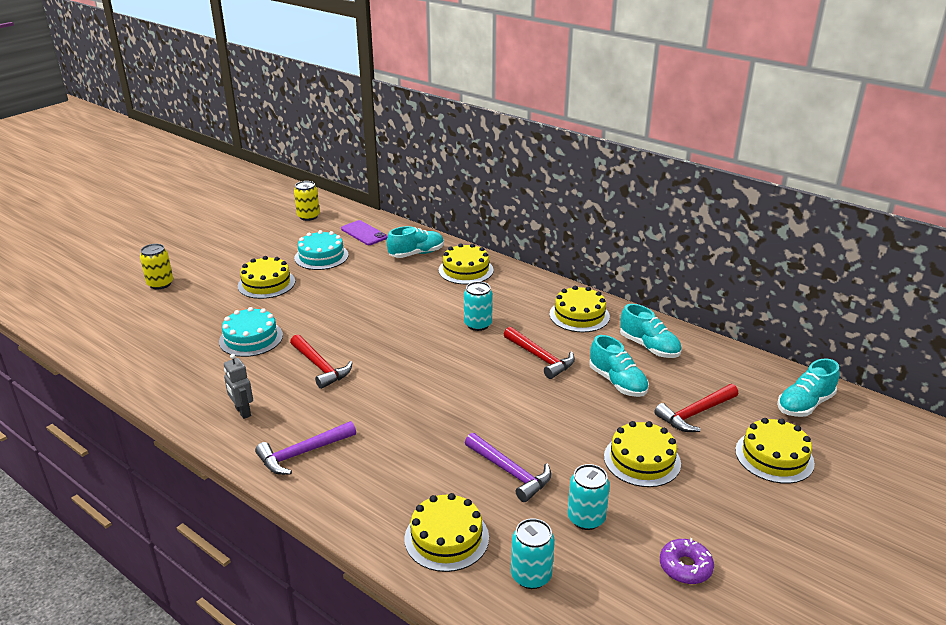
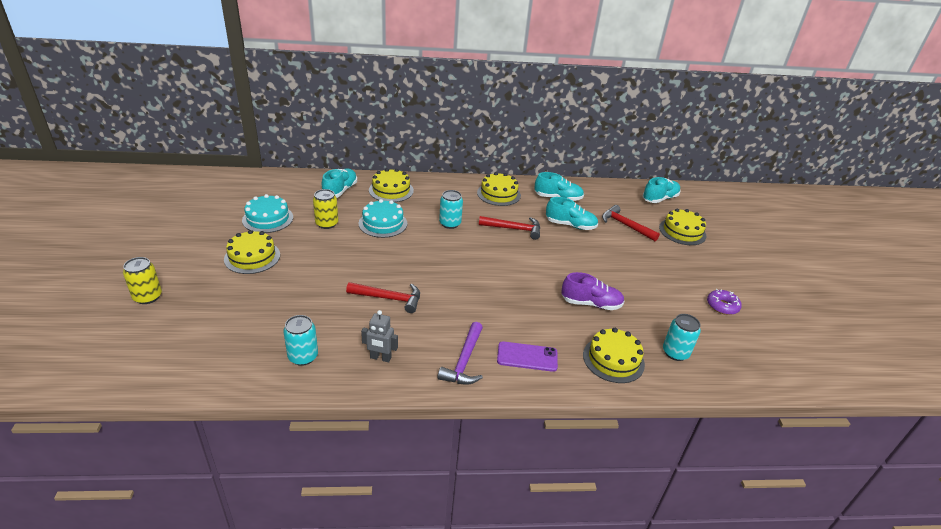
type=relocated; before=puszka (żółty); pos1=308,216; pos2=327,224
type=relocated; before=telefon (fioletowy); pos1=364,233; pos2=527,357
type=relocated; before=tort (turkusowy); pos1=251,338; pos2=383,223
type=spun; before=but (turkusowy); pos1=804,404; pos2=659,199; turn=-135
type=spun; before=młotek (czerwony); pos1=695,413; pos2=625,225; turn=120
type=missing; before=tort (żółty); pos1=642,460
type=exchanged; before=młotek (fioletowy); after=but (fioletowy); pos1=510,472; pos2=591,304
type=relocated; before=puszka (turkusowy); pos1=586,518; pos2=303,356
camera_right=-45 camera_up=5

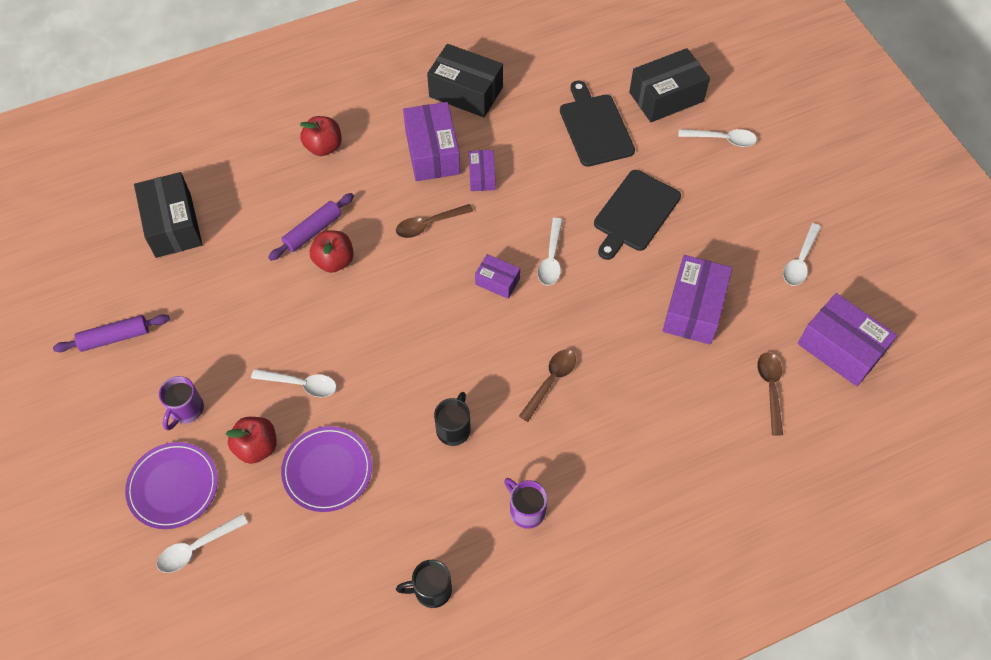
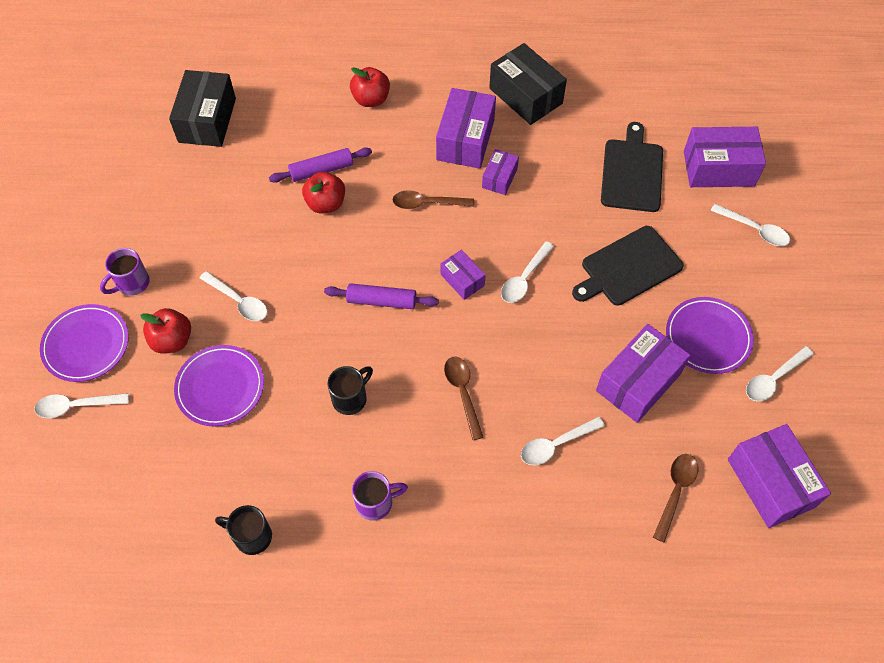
type=colour; before=pudełko (czarny); after=pudełko (fioletowy); pos1=666,97; pos2=718,168
type=relocated; before=wałek do ciasta (fioletowy); pos1=114,337; pos2=381,301
type=spun; before=łyżka (brązowy); pos1=551,381; pos2=463,393; turn=-75
type=spun; before=kubek (fioletowy); pos1=526,510; pos2=376,502; turn=90
type=appeared; after=talerz (fioletowy); pos2=708,337
type=appeared; after=łyżka (biały); pos2=555,445
camera_right=25 camera_up=0

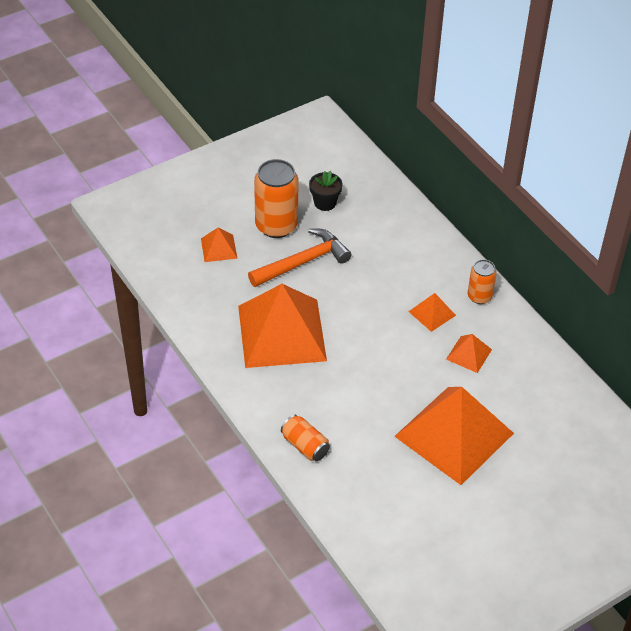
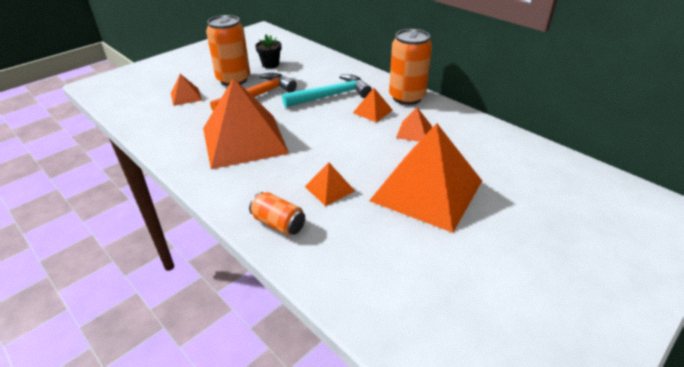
type=size; before=puszka (pomarańczowy); pos1=479,296; pos2=407,97; scale=1.77
type=appeared; after=młotek (turkusowy); pos2=331,96
type=appeared; after=piramida (pomarańczowy); pos2=329,189
camera_right=-10 camera_up=-10

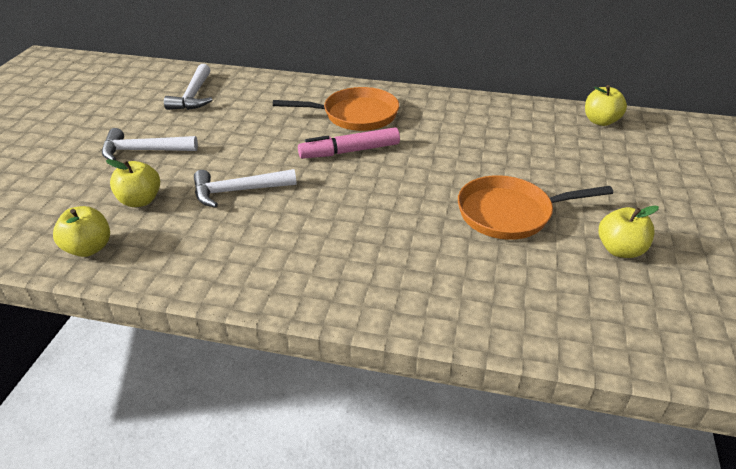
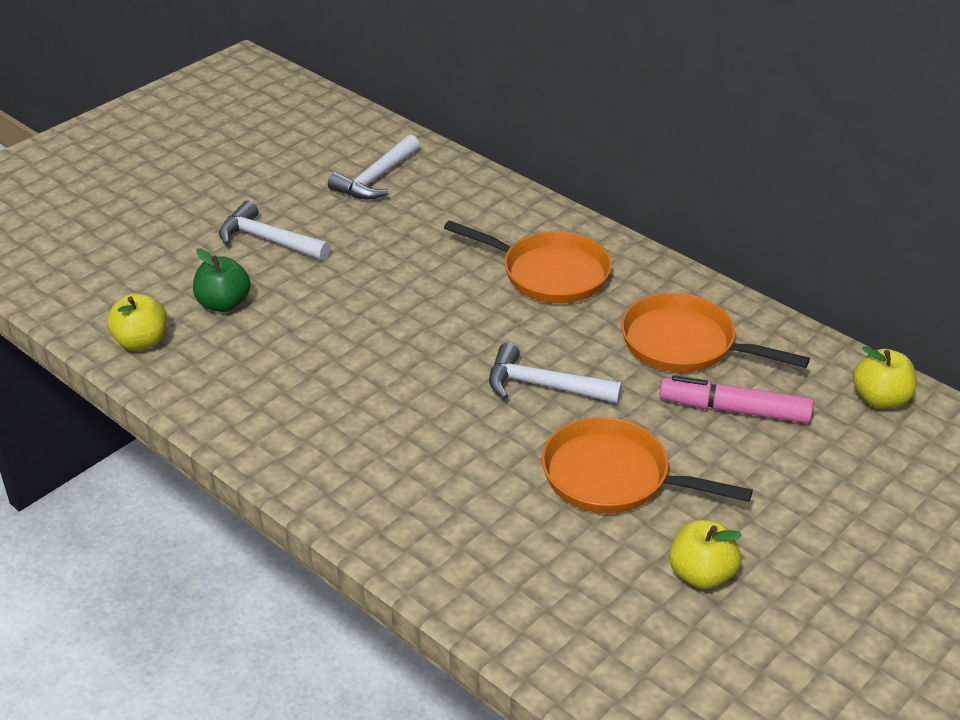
type=relocated; before=flamaster (różowy); pos1=349,151; pos2=734,410
type=colour; before=jabłko (żółty); after=jabłko (zielony); pos1=140,200; pos2=224,304
type=relocated; before=młotek (biały); pos1=237,191; pos2=543,386
type=appeared; after=patelnia (pomarańczowy); pos2=685,344
camera_right=30 camera_up=0

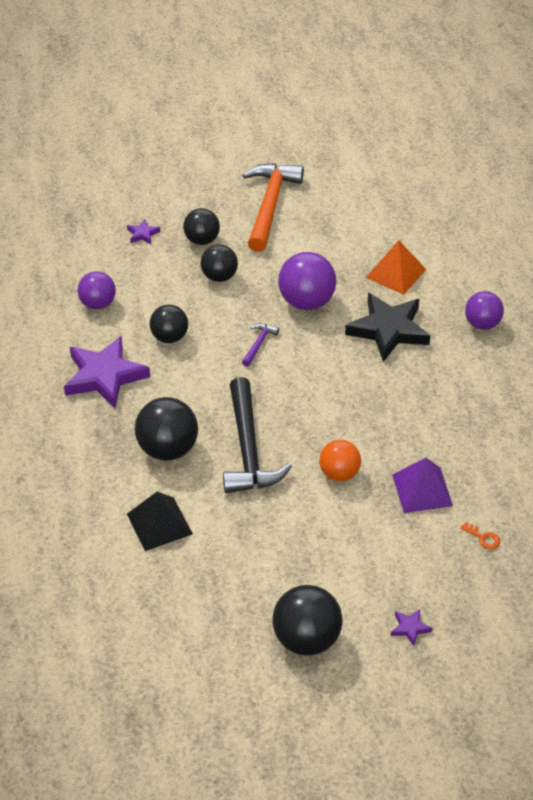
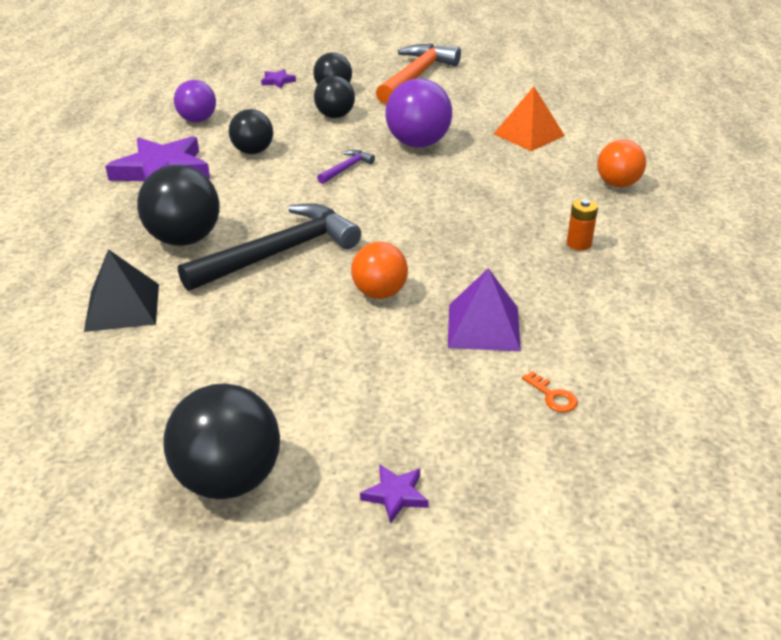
type=colour; before=piłka (fioletowy); after=piłka (pomarańczowy); pos1=482,324; pos2=617,184
type=missing; before=gwiazda (czarny); pos1=388,330
type=spun; before=młotek (czarny); pos1=248,449; pos2=279,253; turn=-135
type=appeared; after=bateria (pomarańczowy); pos2=579,244
camera_right=15 camera_up=-10

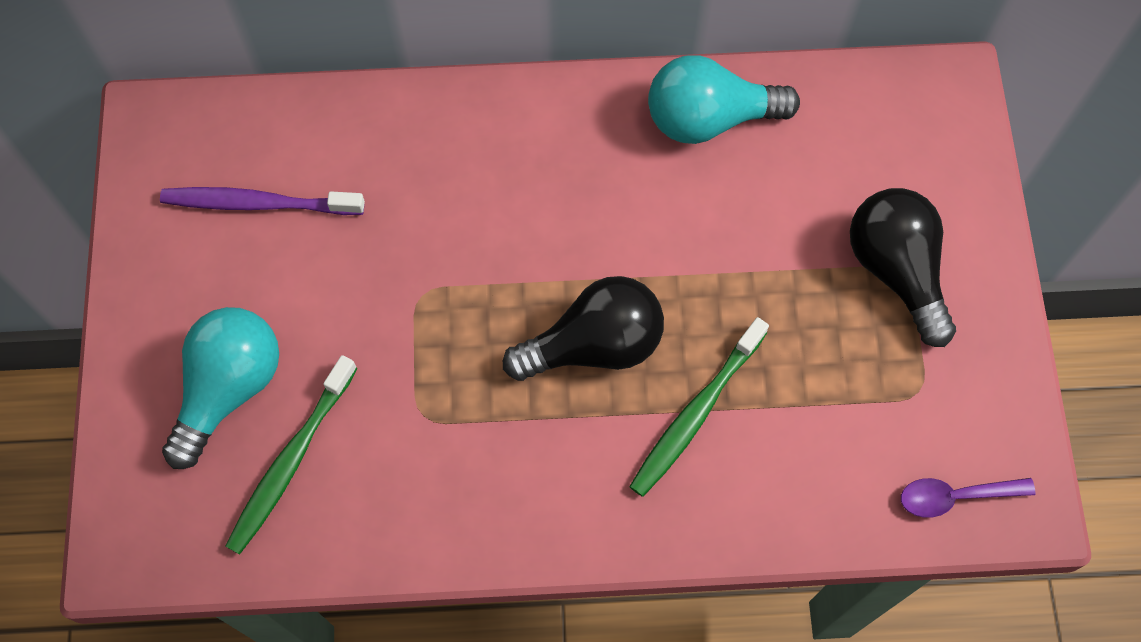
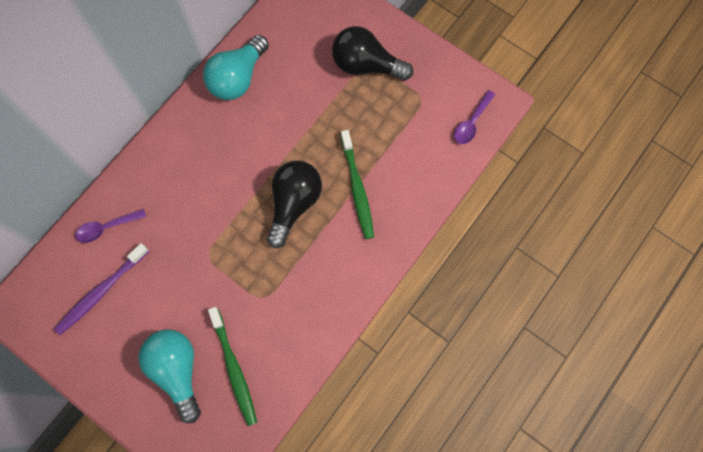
type=appeared; after=łyżka (fioletowy); pos2=106,227
camera_right=-50 camera_up=5

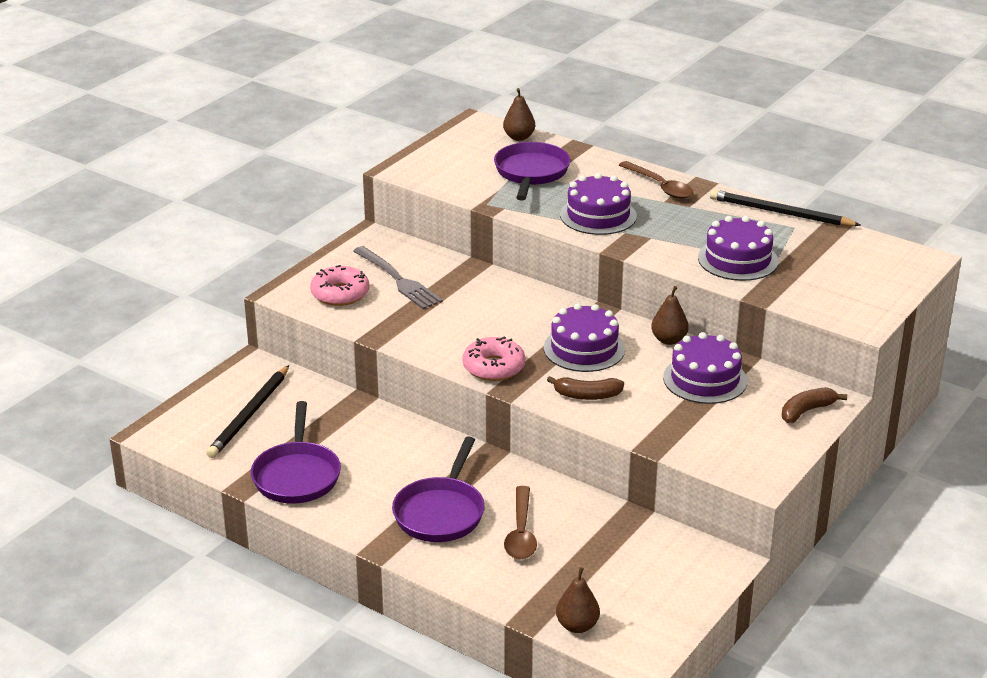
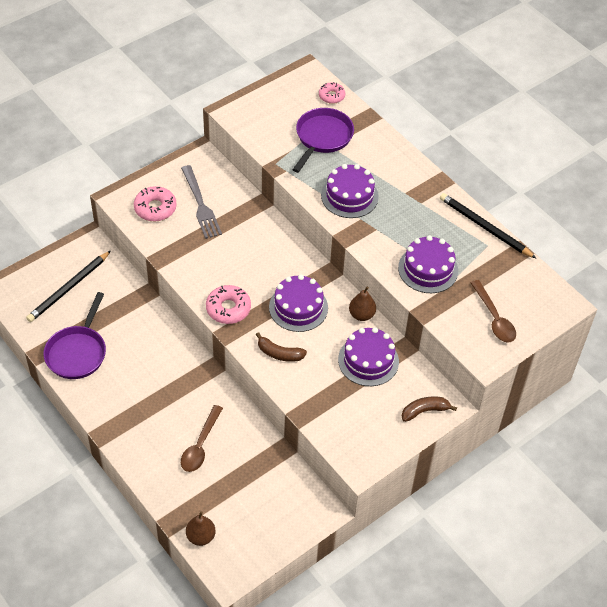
type=exchanged; before=gruszka (brązowy); after=donut (różowy); pos1=519,137; pos2=331,96
type=relocated; before=łyżka (brązowy); pos1=660,187; pos2=494,318
type=missing; before=patelnia (fioletowy); pos1=440,512
camera_right=15 camera_up=20

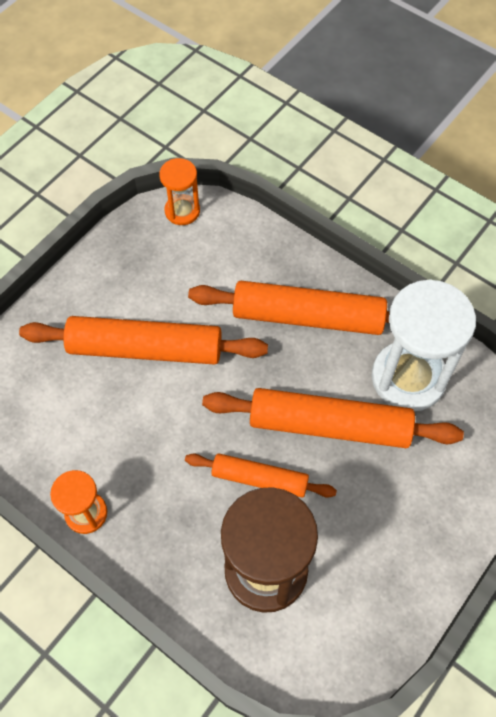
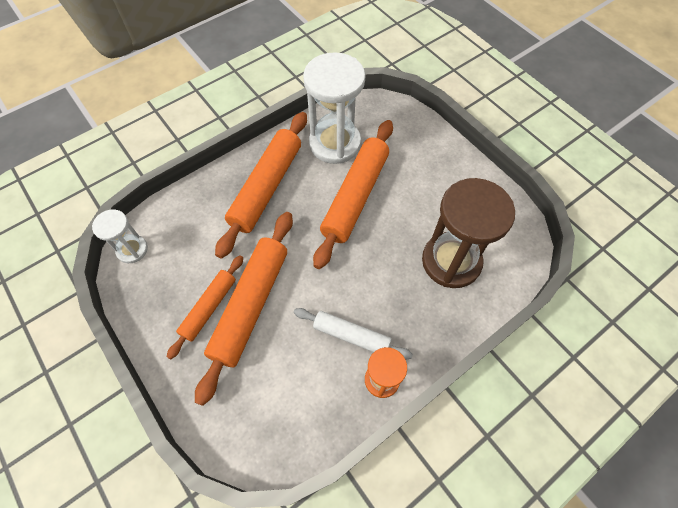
type=colour; before=klepsydra (pomarańczowy); after=klepsydra (biały); pos1=182,211; pos2=132,250
type=relocated; before=wałek do ciasta (pomarańczowy); pos1=259,478; pos2=209,308
type=appeared; after=wałek do ciasta (biały); pos2=351,335
camera_right=-75 camera_up=0

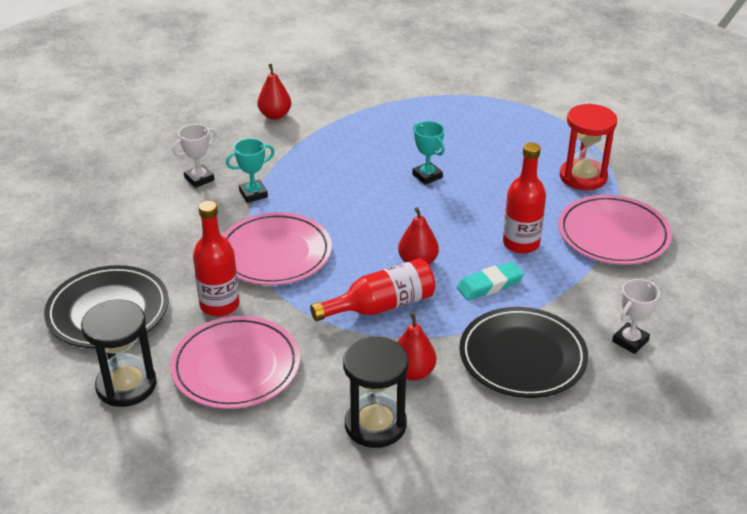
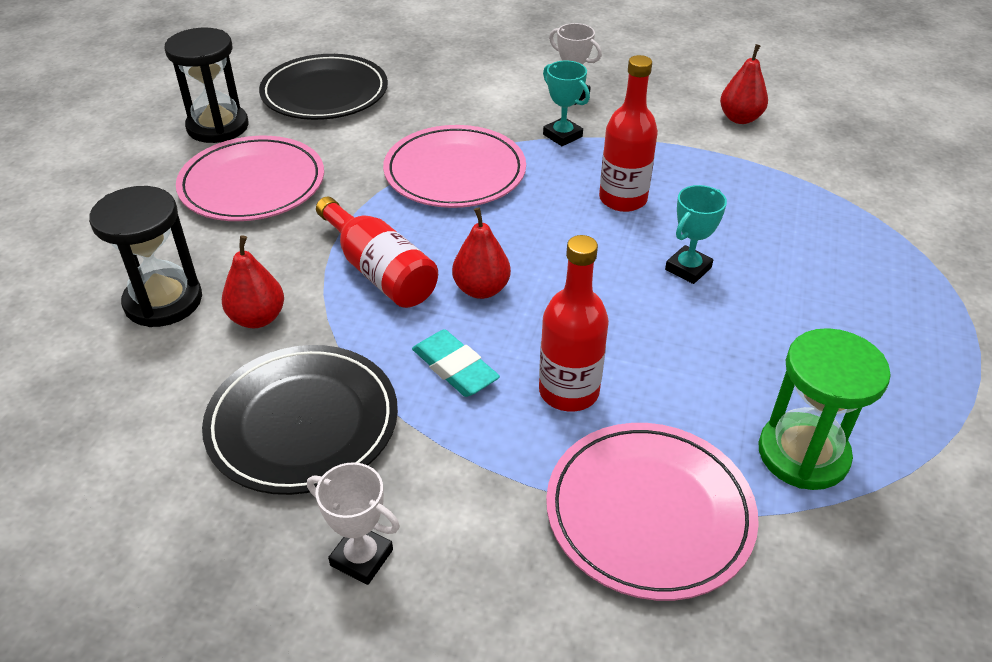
type=colour; before=klepsydra (czerwony); after=klepsydra (zielony); pos1=583,177; pos2=803,454
type=relocated; before=butelka (czerwony); pos1=219,305; pos2=623,199
camera_right=75 camera_up=5

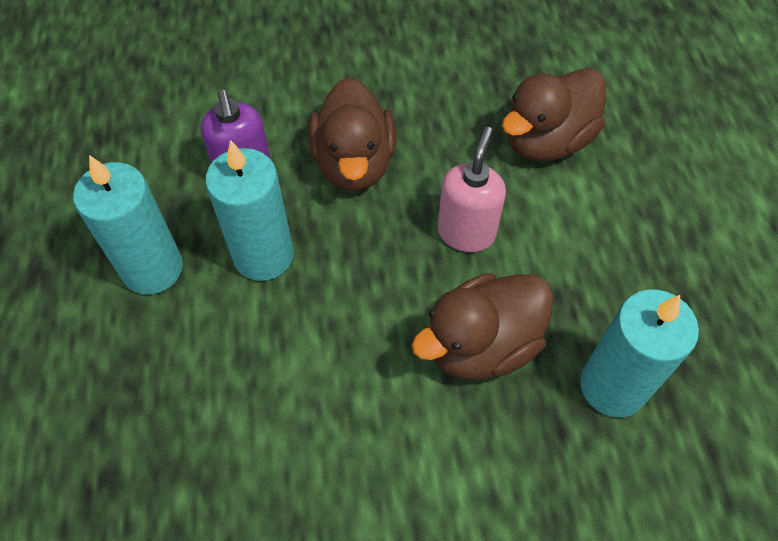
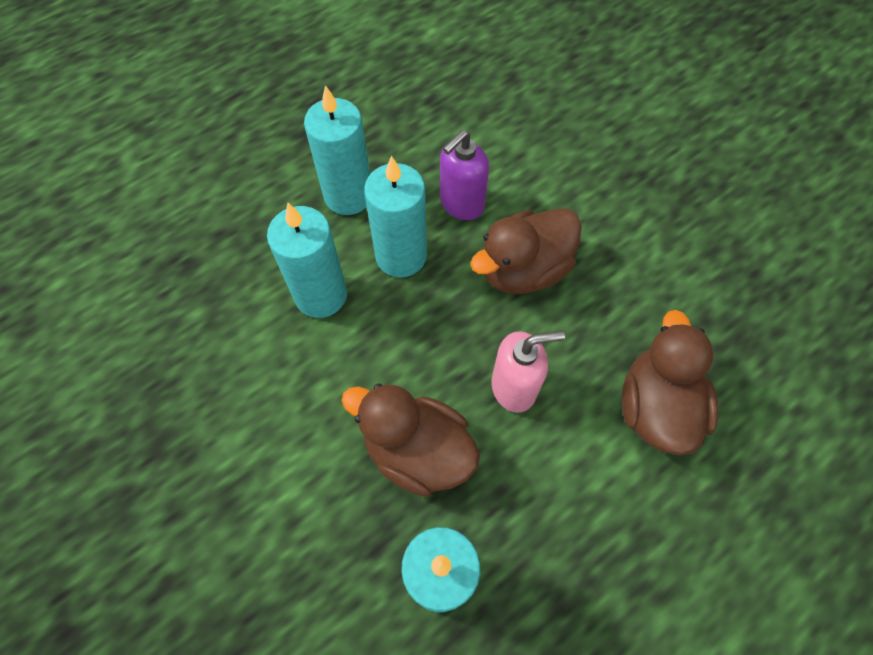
type=spun; before=kaczka (brązowy); pos1=546,141; pos2=656,407; turn=75
type=appeared; after=świeca (turkusowy); pos2=321,295
camera_right=60 camera_up=5

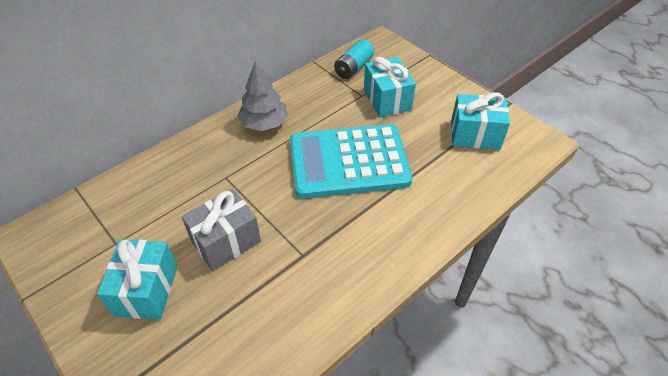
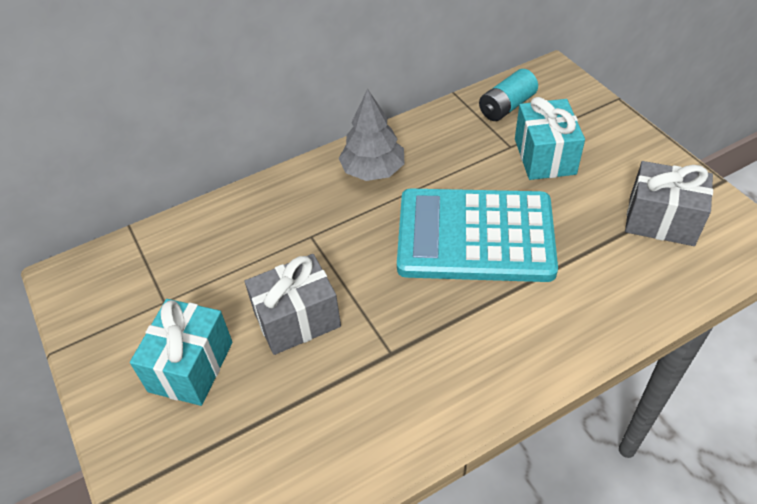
type=colour; before=prezent (turkusowy); after=prezent (szary); pos1=475,135; pos2=661,220
camera_right=15 camera_up=0

